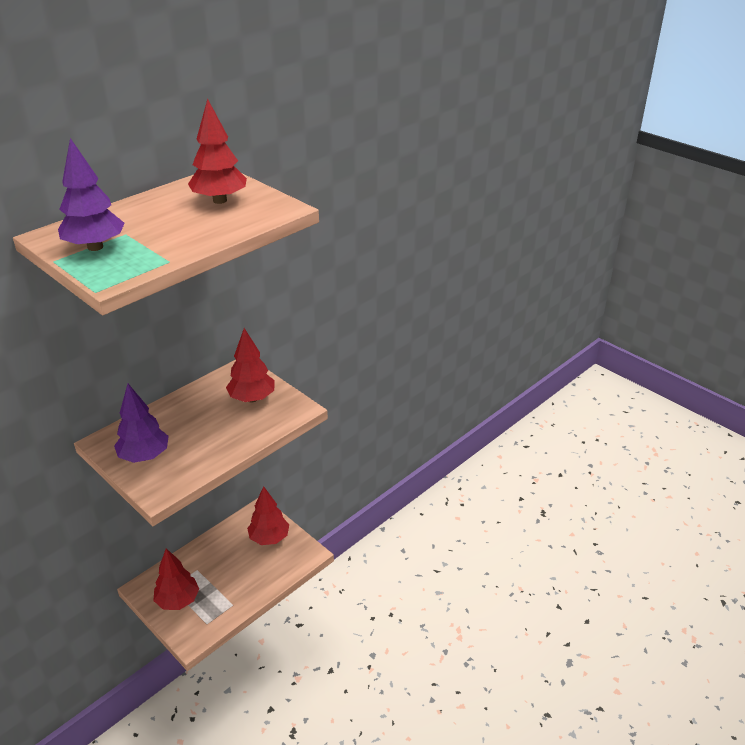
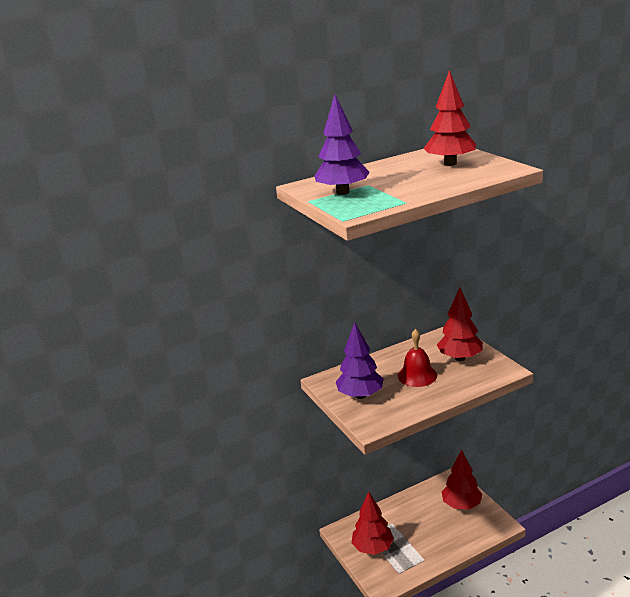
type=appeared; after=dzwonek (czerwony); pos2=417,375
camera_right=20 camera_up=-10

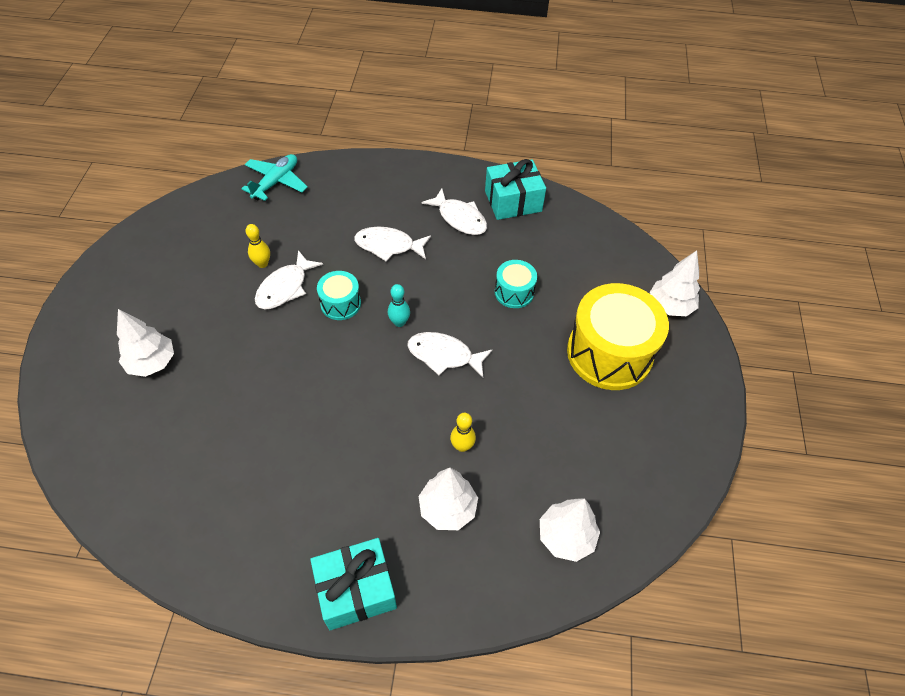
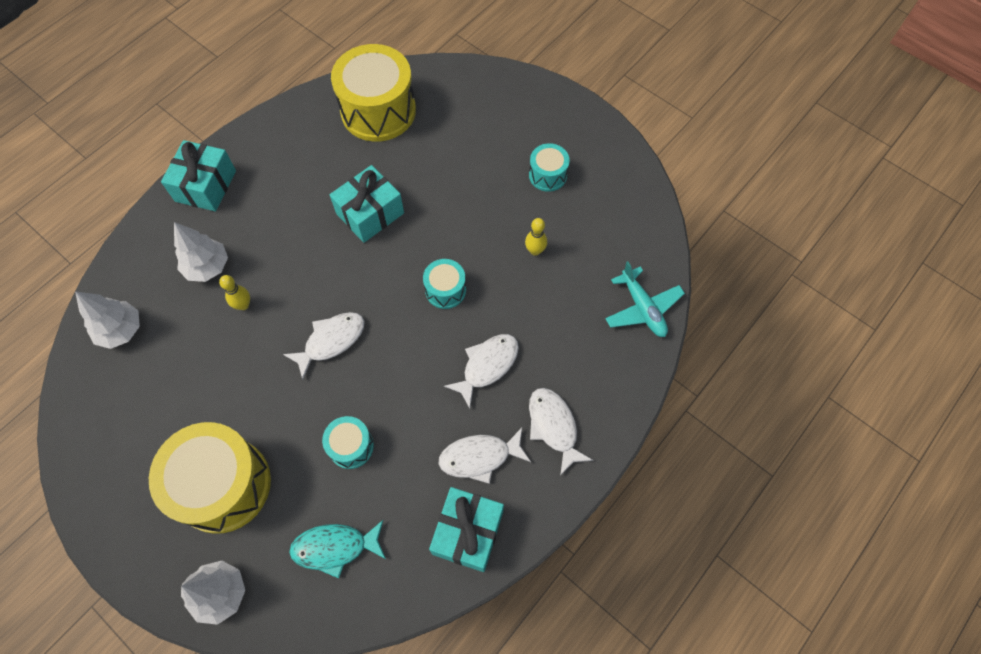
type=relocated; before=ryba (biały); pos1=285,287; pos2=553,426
type=missing; before=kręgiel (turkusowy); pos1=399,322
type=missing; before=drzewko (biały); pos1=152,362
type=appeared; after=bęben (żółty); pos2=378,111
type=appeared; after=bęben (turkusowy); pos2=547,175
type=appeared; after=prezent (turkusowy); pos2=370,213
type=appeared; after=ryba (turkusowy); pos2=335,547
camera_right=125 camera_up=10

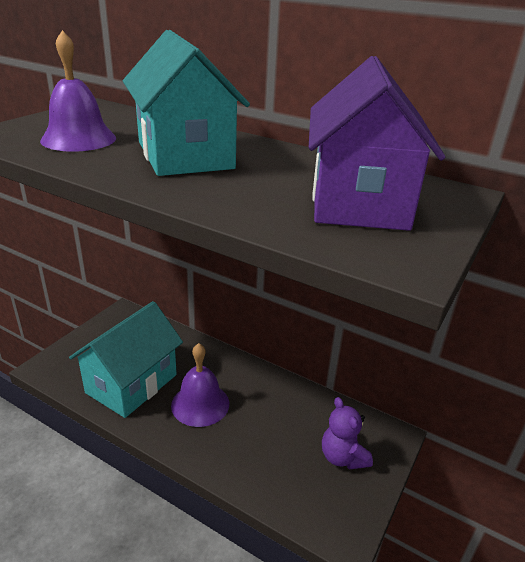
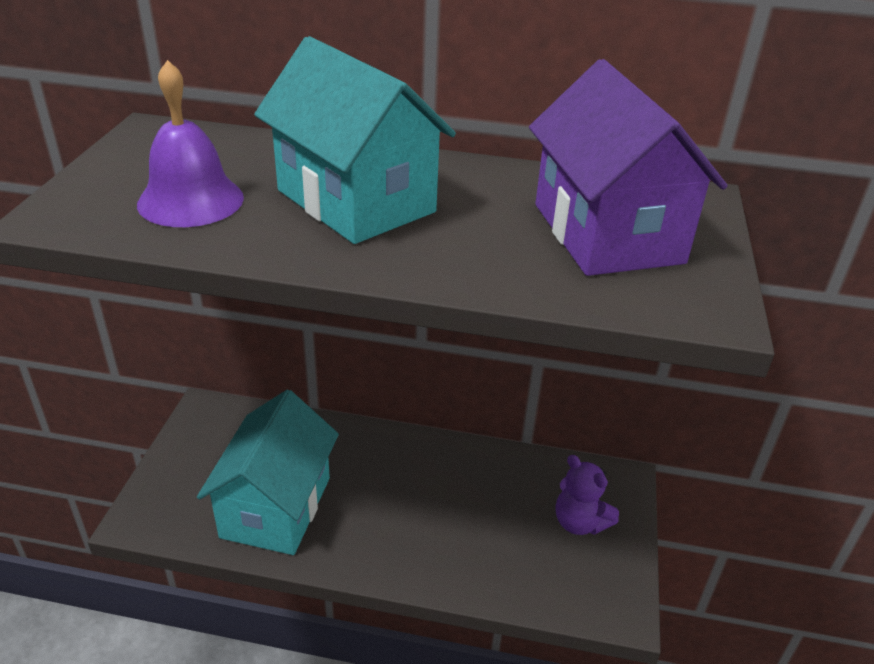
type=missing; before=dzwonek (fioletowy); pos1=200,404
camera_right=-20 camera_up=5

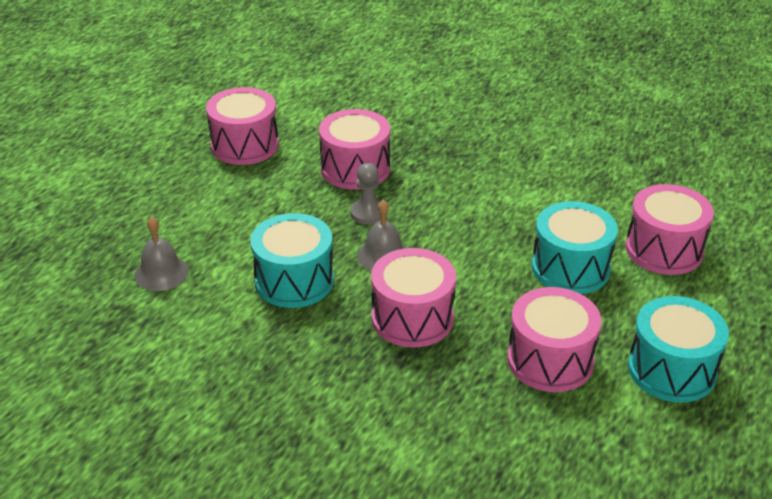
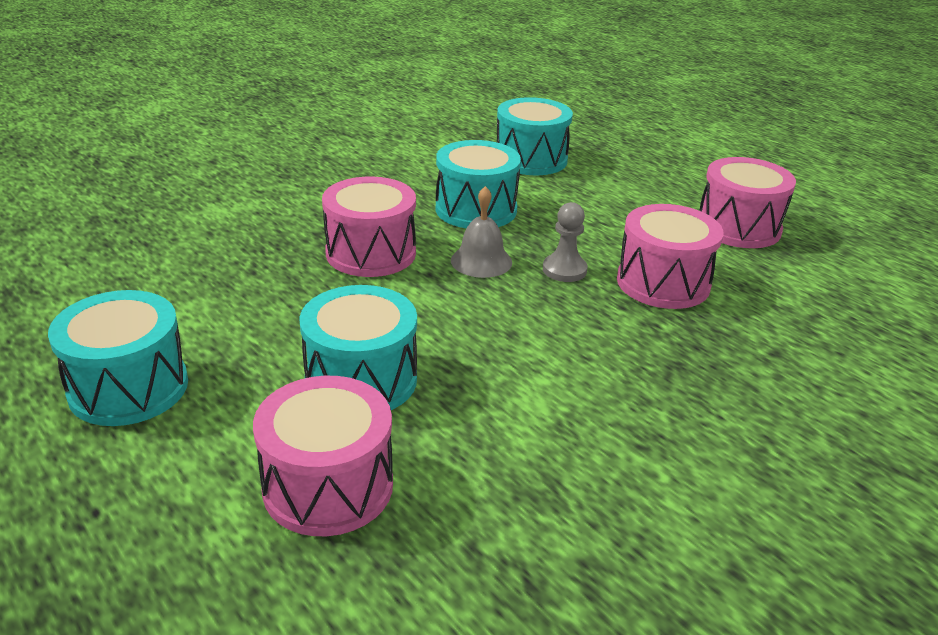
type=exchanged; before=dzwonek (szary); after=bęben (turkusowy); pos1=161,273; pos2=531,159
type=missing; before=bęben (różowy); pos1=550,360
camera_right=110 camera_up=-5

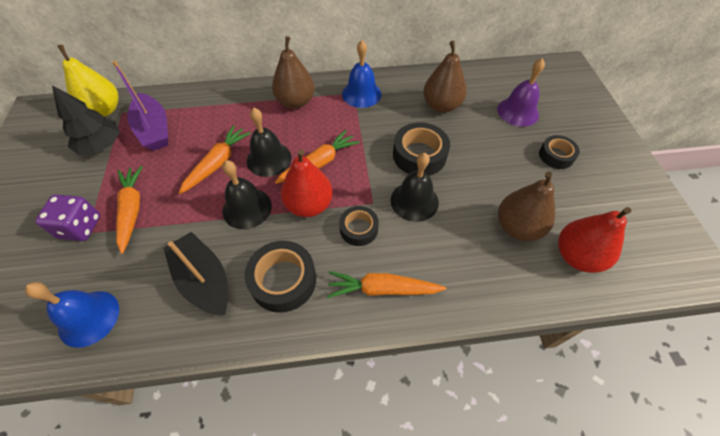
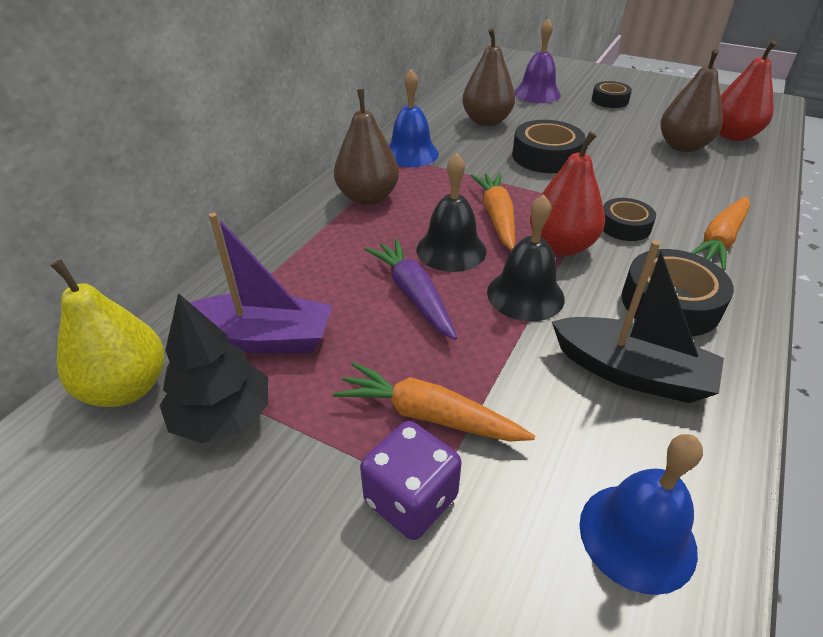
type=colour; before=marchewka (pomarańczowy); after=marchewka (fioletowy); pos1=218,163; pos2=413,295
type=missing; before=dzwonek (czarny); pos1=414,201
type=spun; before=łódka (czarny); pos1=204,280; pos2=631,372; turn=-150
camera_right=-55 camera_up=-15

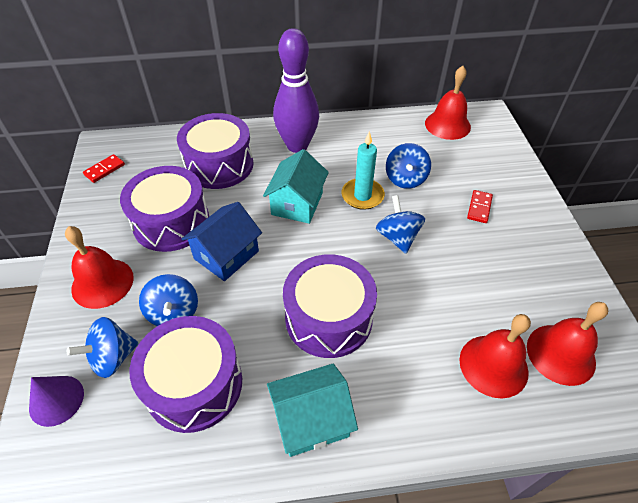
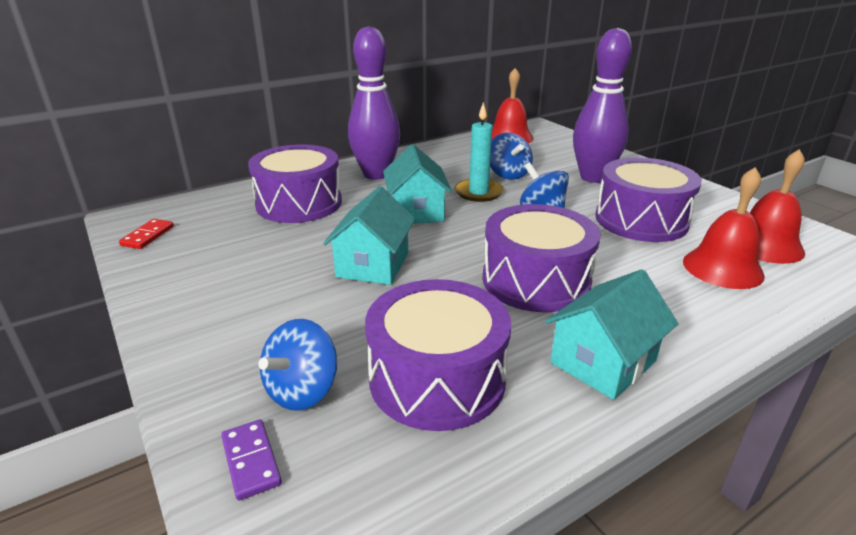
type=relocated; before=bęben (fioletowy); pos1=171,222; pos2=641,220
type=exchanged; before=kostka domina (czerwony); after=kręgiel (fioletowy); pos1=479,208; pos2=593,177
type=colour; before=domek (niebieski); after=domek (turkusowy); pos1=226,255; pos2=373,265
type=missing; before=dzwonek (czerwony); pos1=102,283
type=missing; before=bączek (niebieski); pos1=174,313
type=exchanged; before=stożek (fioletowy); after=kostka domina (fioletowy); pos1=56,400; pos2=251,461
camera_right=-25 camera_up=-20

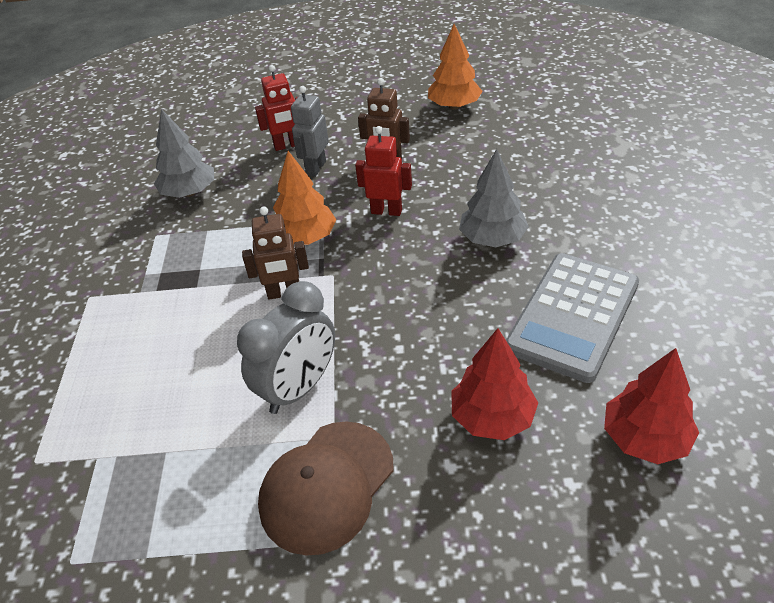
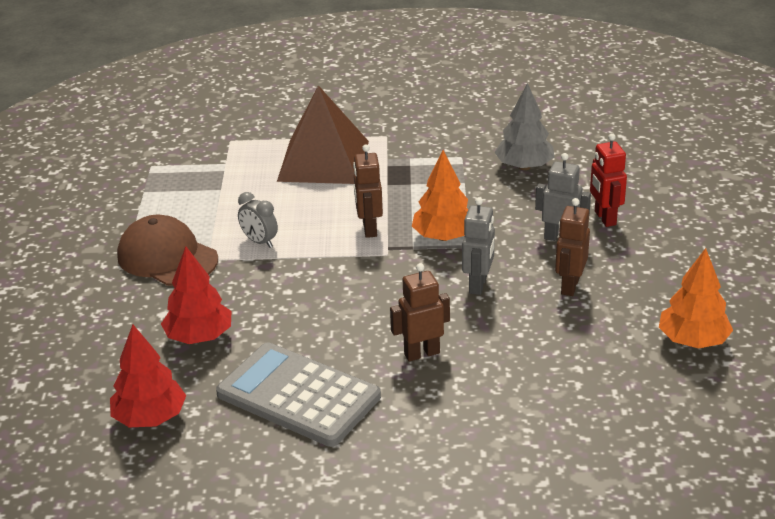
type=colour; before=robot (czerwony); after=robot (szary); pos1=386,211; pos2=478,285
type=exchanged; before=drzewko (szary); after=robot (brązowy); pos1=492,239; pos2=421,353
type=size; before=budzik (szary); pos1=299,388; pos2=259,242; scale=0.56
type=appeared; after=piramida (brązowy); pos2=323,161
camera_right=90 camera_up=-10

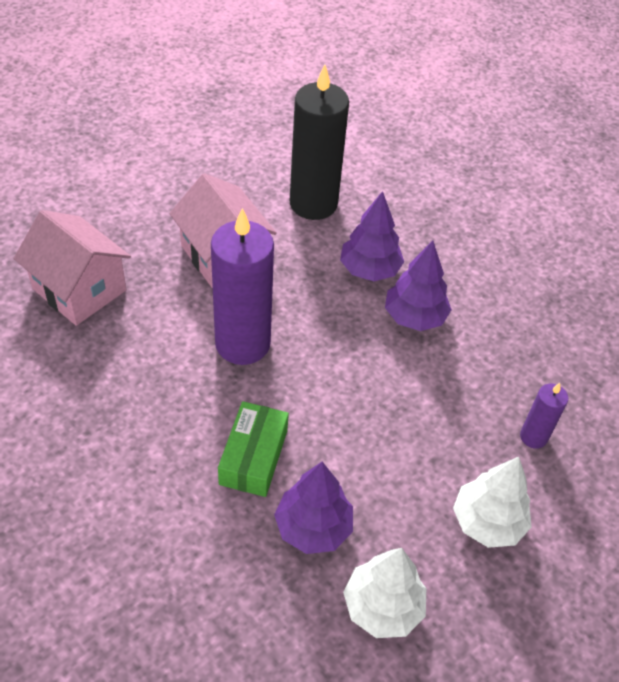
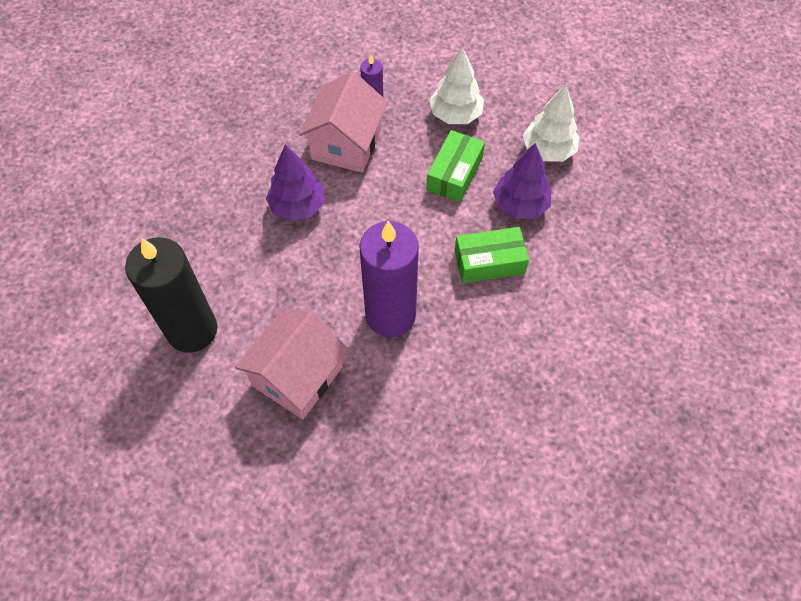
type=missing; before=drzewko (fioletowy); pos1=369,270
type=relocated; before=domek (różowy); pos1=79,289; pos2=346,144
type=appeared; after=pudełko (zielony); pos2=454,174
camera_right=-110 camera_up=10

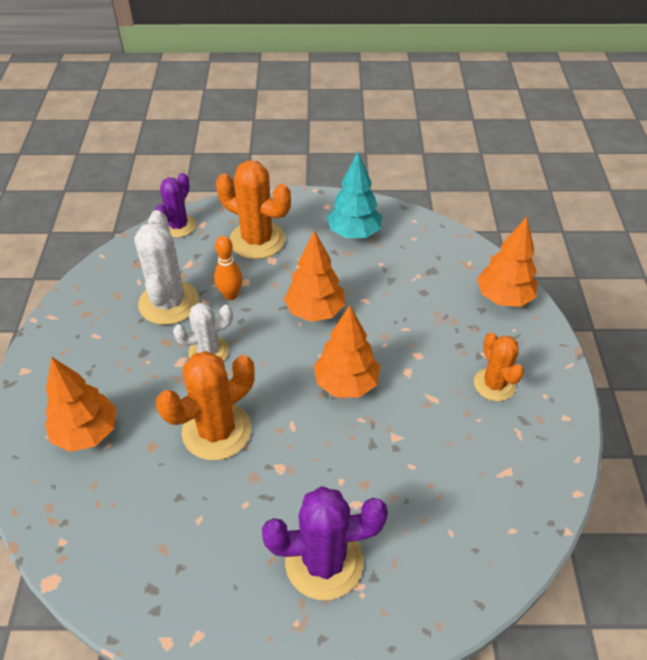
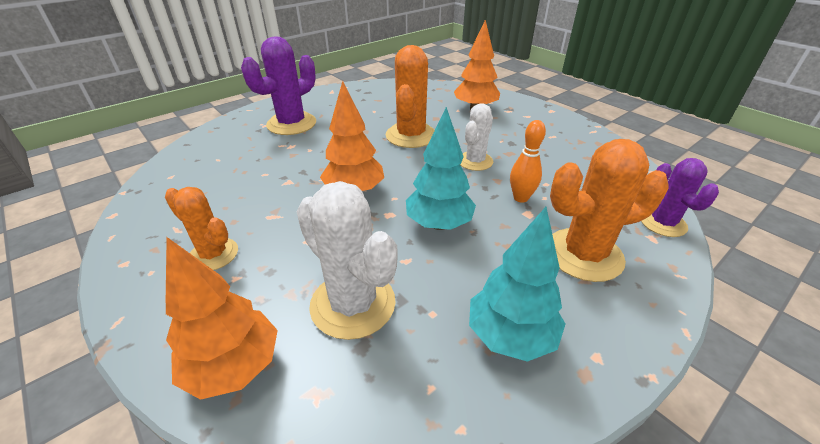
type=relocated; before=kaktus (biały); pos1=169,303; pos2=353,304
type=colour; before=drzewko (pomarańczowy); after=drzewko (turkusowy); pos1=315,311; pos2=439,224
camera_right=140 camera_up=-10

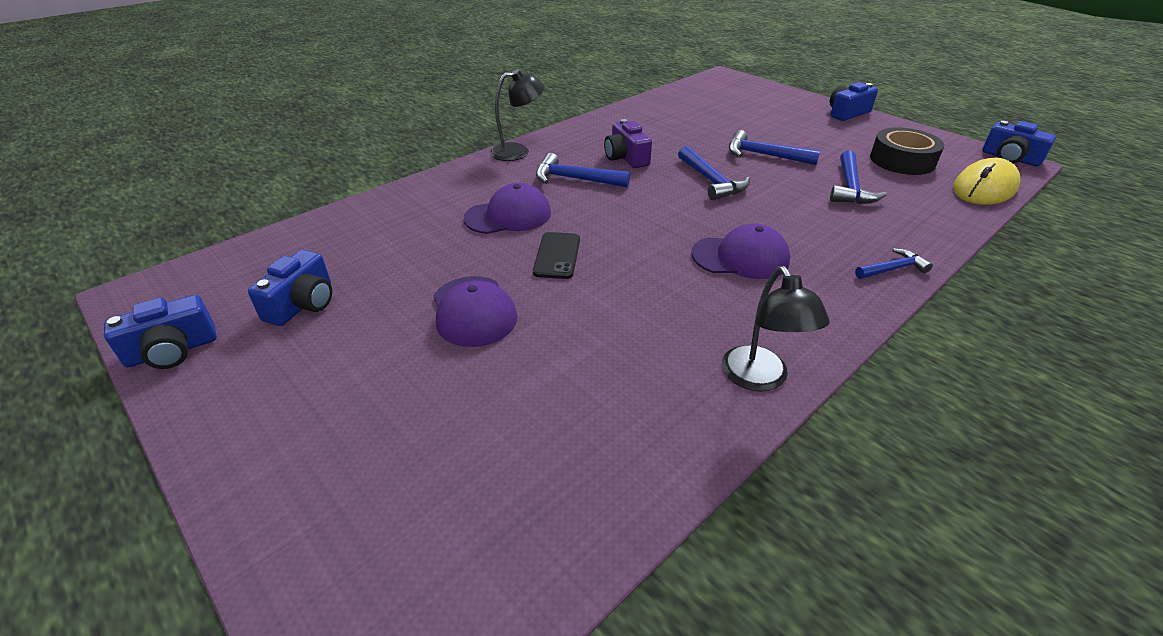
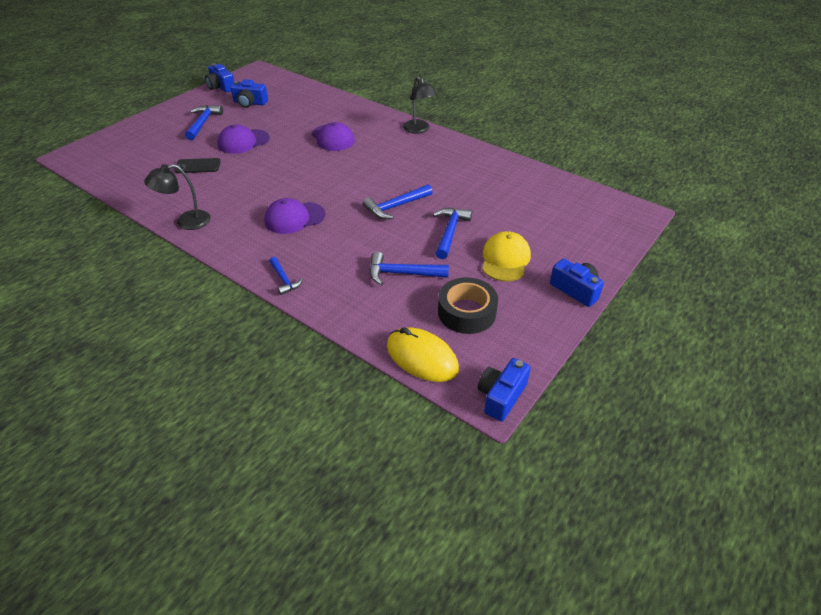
type=missing; before=aparat fotograficzny (fioletowy); pos1=626,158
type=relocated; before=młotek (niebieski); pos1=575,179; pos2=203,123
type=spun; before=czapka (fioletowy); pos1=740,257; pos2=294,218; turn=75
type=relocated; before=telefon (czarny); pos1=557,256; pos2=198,166
type=appeared; after=czapka (żółty); pos2=505,259
camera_right=80 camera_up=5

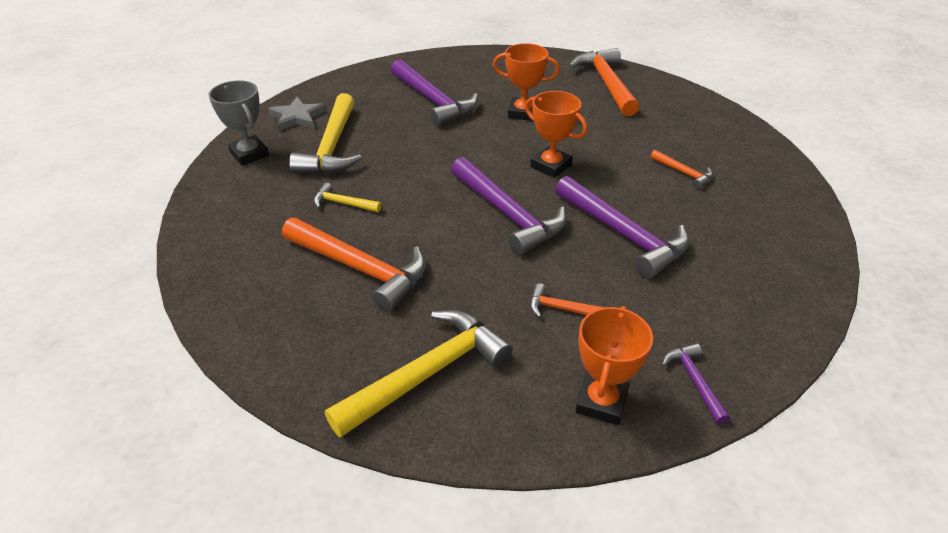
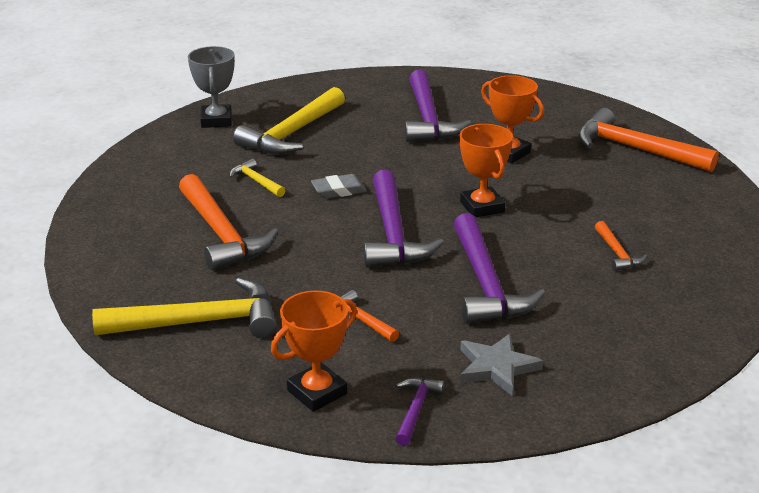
type=spun; before=młotek (pomarańczowy); pos1=606,83; pos2=635,149; turn=-75
type=relocated; before=gwiazda (szary); pos1=297,117; pos2=496,367
type=appeared; after=gumka do mazania (szary); pos2=339,190
camera_right=30 camera_up=-10

